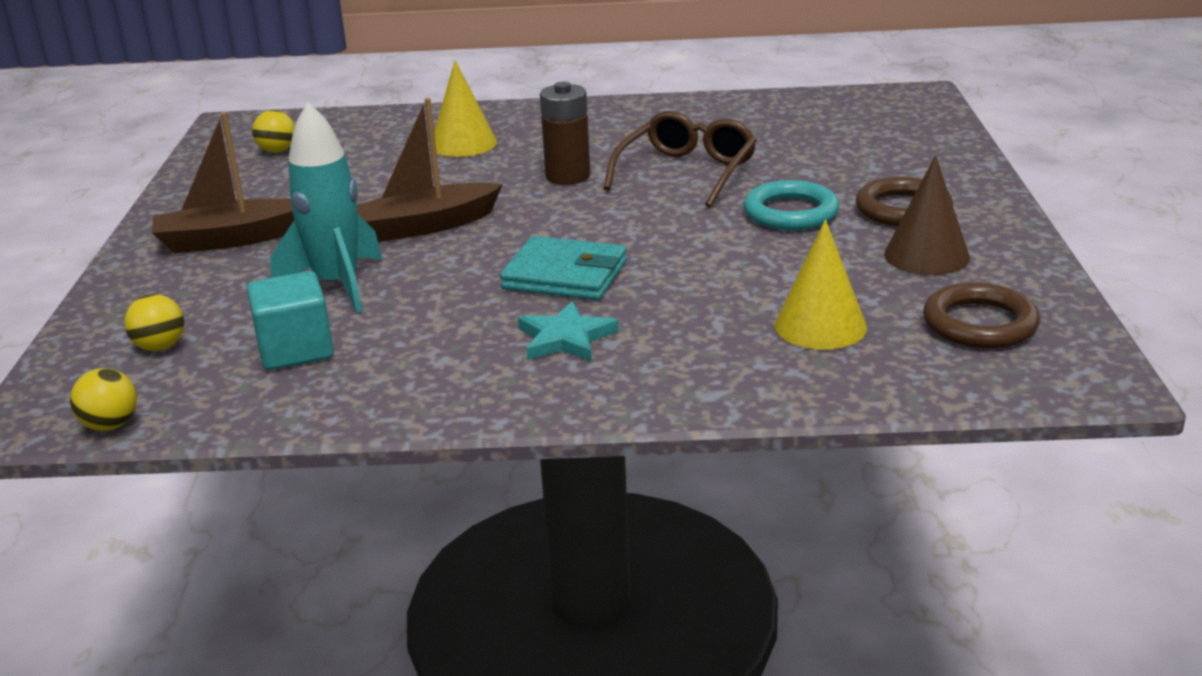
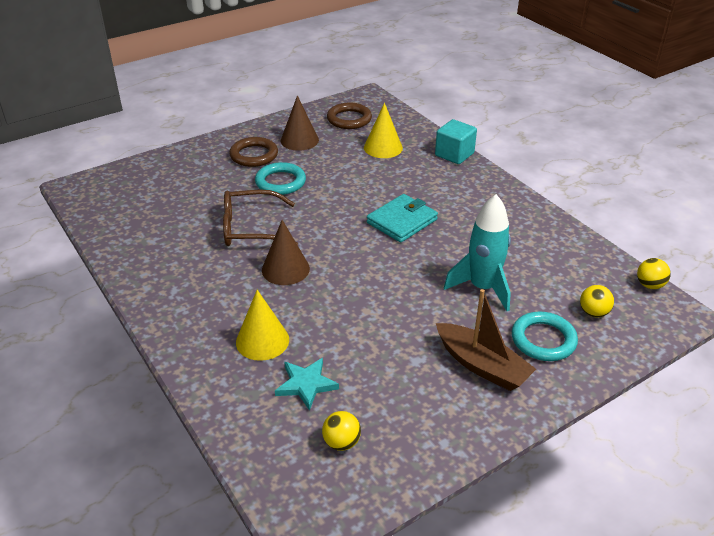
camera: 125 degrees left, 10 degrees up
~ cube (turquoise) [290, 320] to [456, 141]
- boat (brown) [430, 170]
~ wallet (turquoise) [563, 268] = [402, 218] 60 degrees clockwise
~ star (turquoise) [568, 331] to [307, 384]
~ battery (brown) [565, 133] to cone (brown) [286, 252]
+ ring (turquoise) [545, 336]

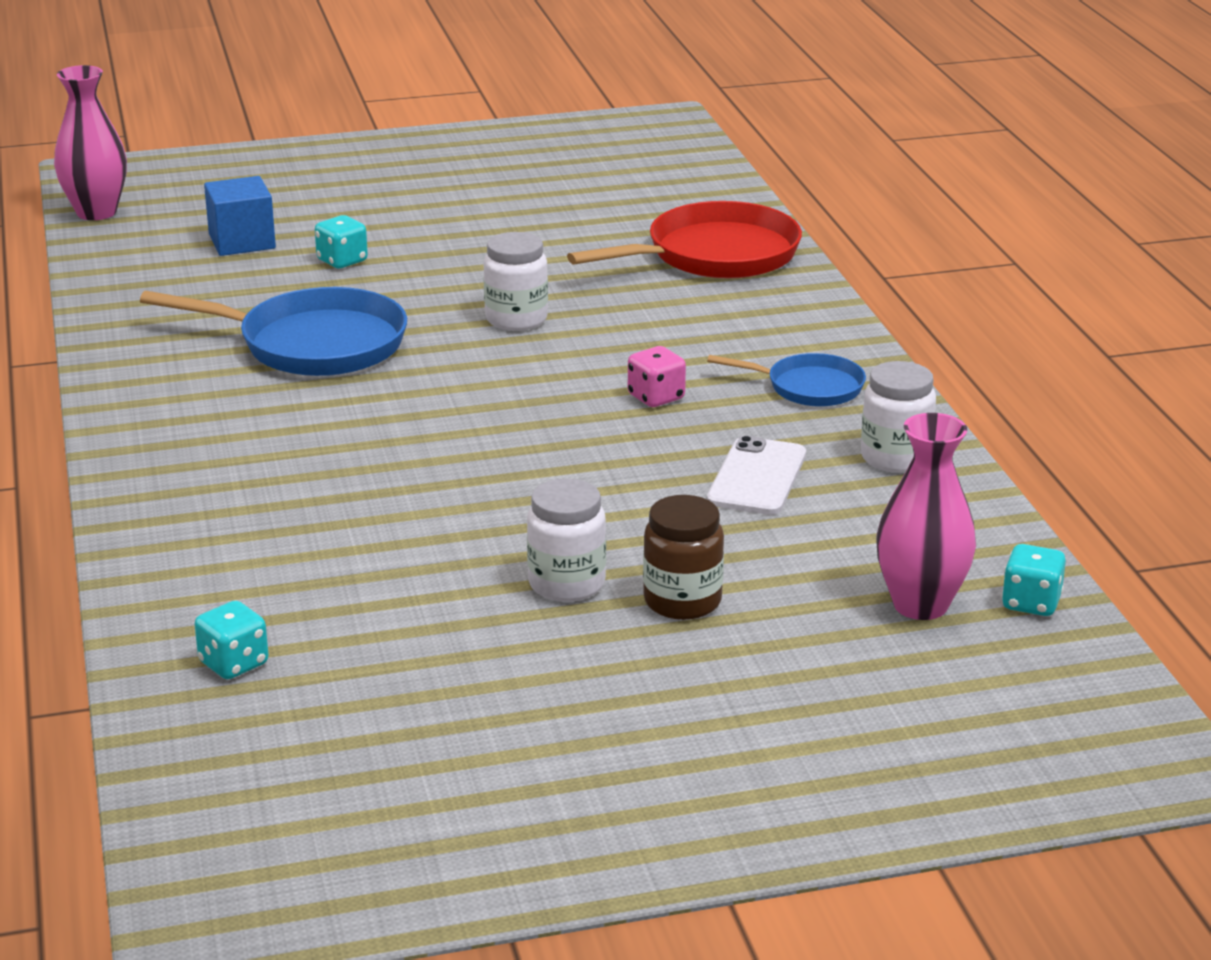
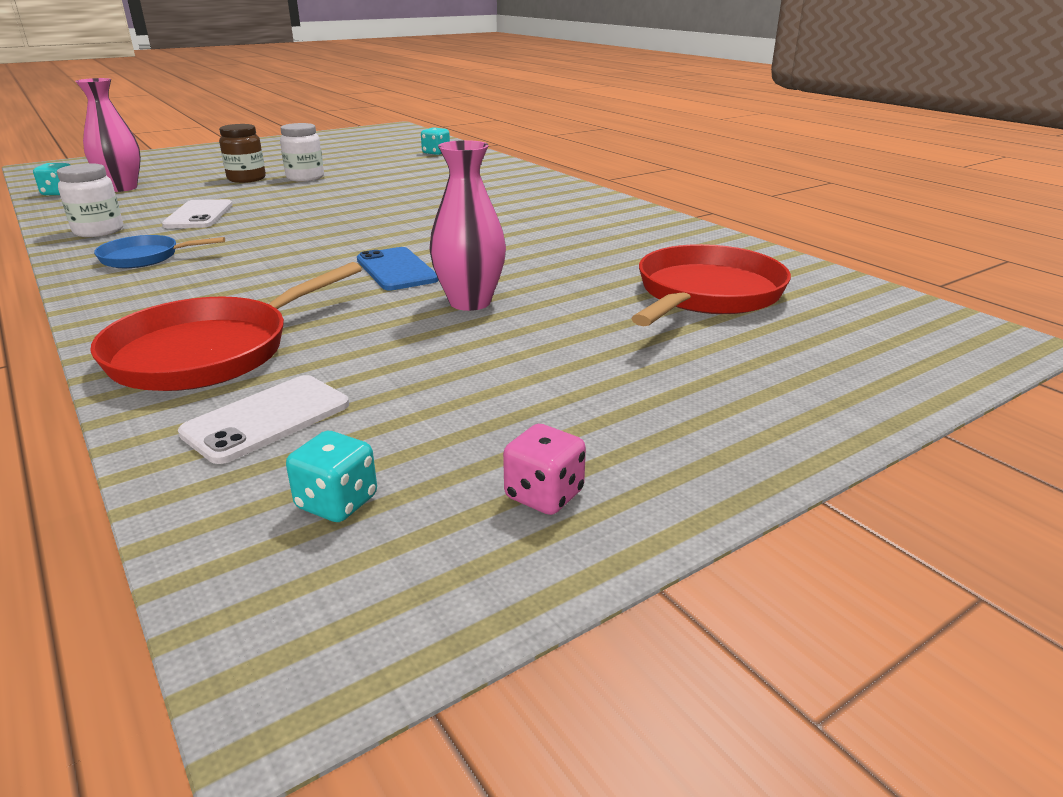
camera: 160 degrees right, 0 degrees up
~ vase (pink) [90, 142] to [467, 225]
- pan (blue) [273, 331]
~ cube (blue) [240, 216] to pan (red) [711, 285]
~ dice (turquoise) [341, 241] to [331, 476]
~ jar (white) [516, 281] to phone (blue) [398, 269]
~ dice (pink) [657, 376] to [544, 469]
+ phone (white) [263, 419]

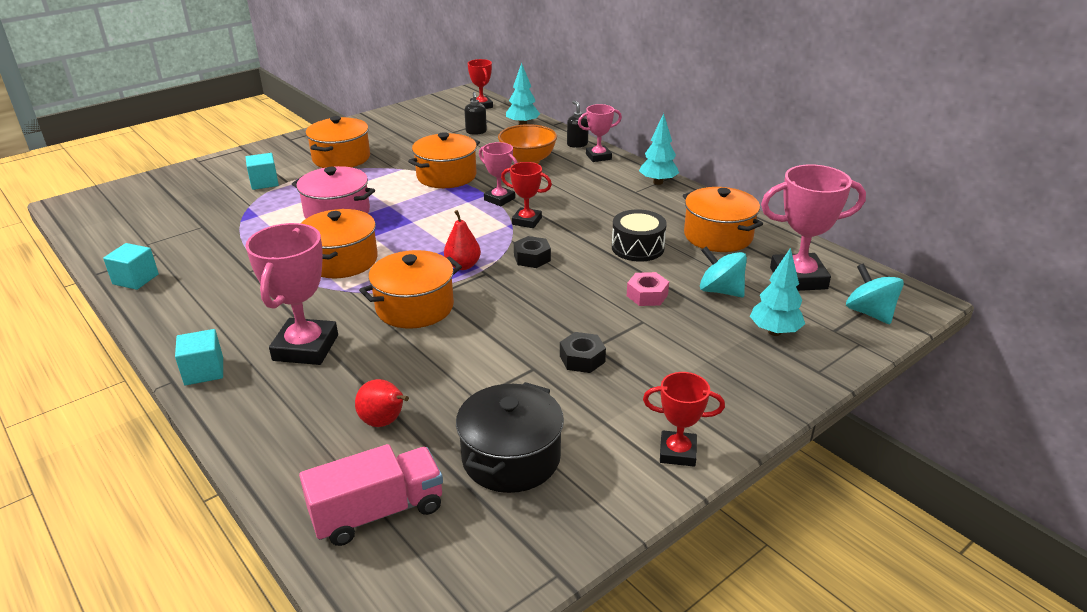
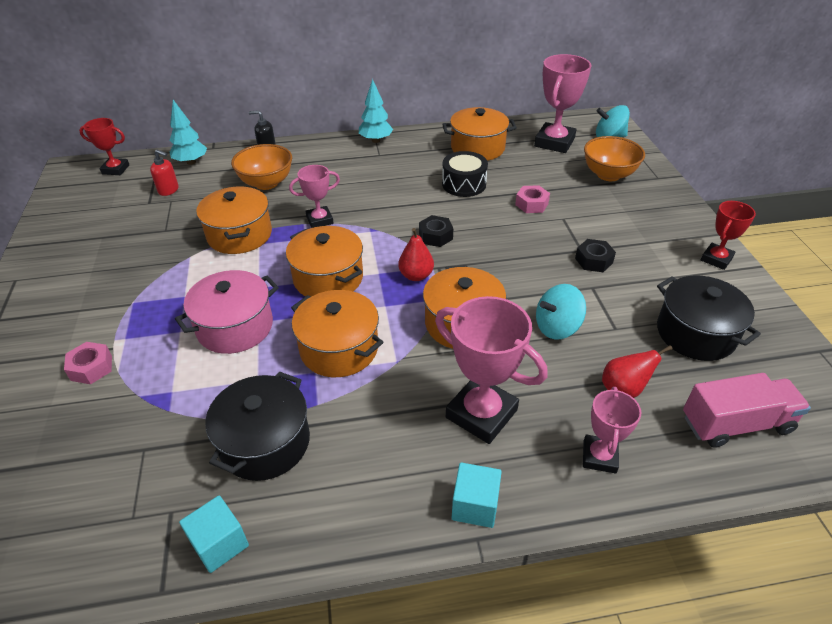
camera: 60 degrees left, 10 degrees up
~ cube (turquoise) [262, 171] to nut (pink) [88, 363]
~ truck (pink) [371, 495] = [747, 410] 75 degrees clockwise
~ pot (orange) [338, 142] to [324, 261]
~ soap dispenser (black) [475, 113] to soap dispenser (red) [164, 172]
- trophy (red) [526, 195]
~ trophy (pink) [600, 133] to [612, 430]
~ spinning top (turquoise) [723, 271] to [561, 312]
~ tree (turquoise) [777, 292] to bowl (orange) [614, 158]
+ pot (black) [257, 426]

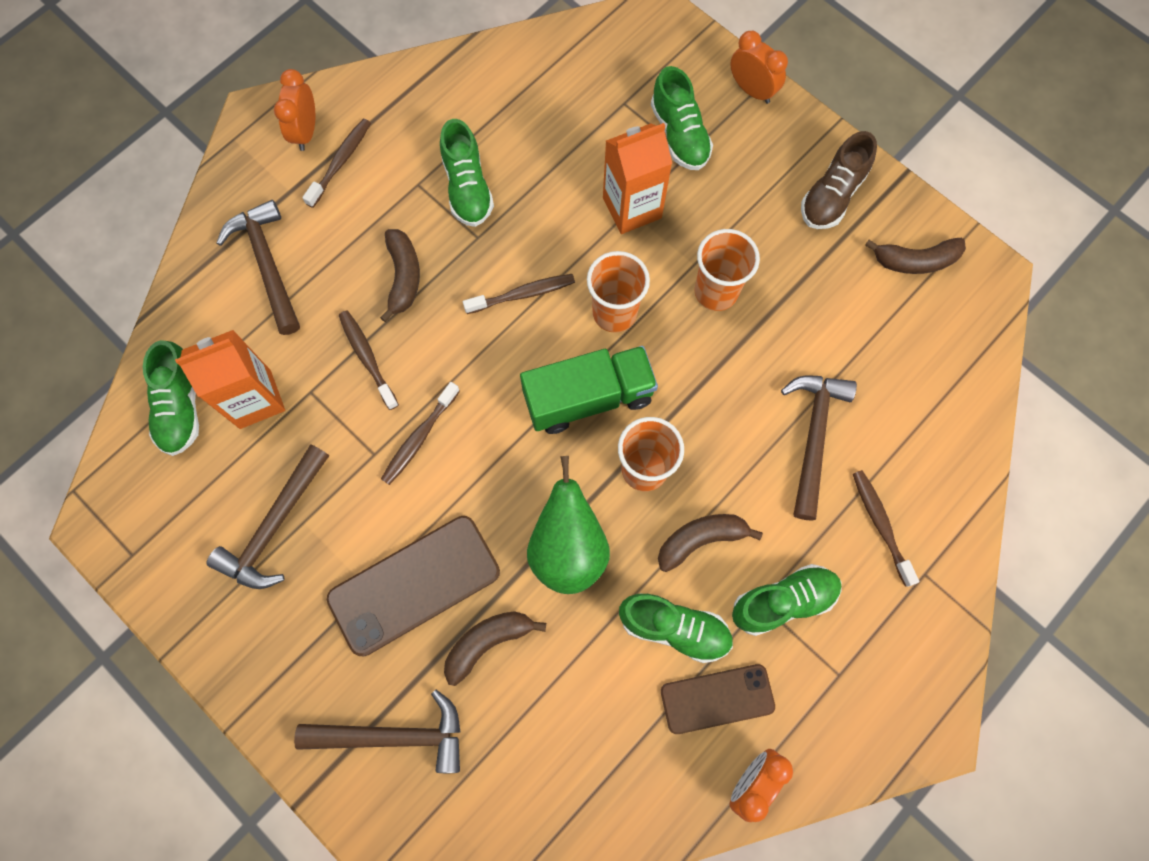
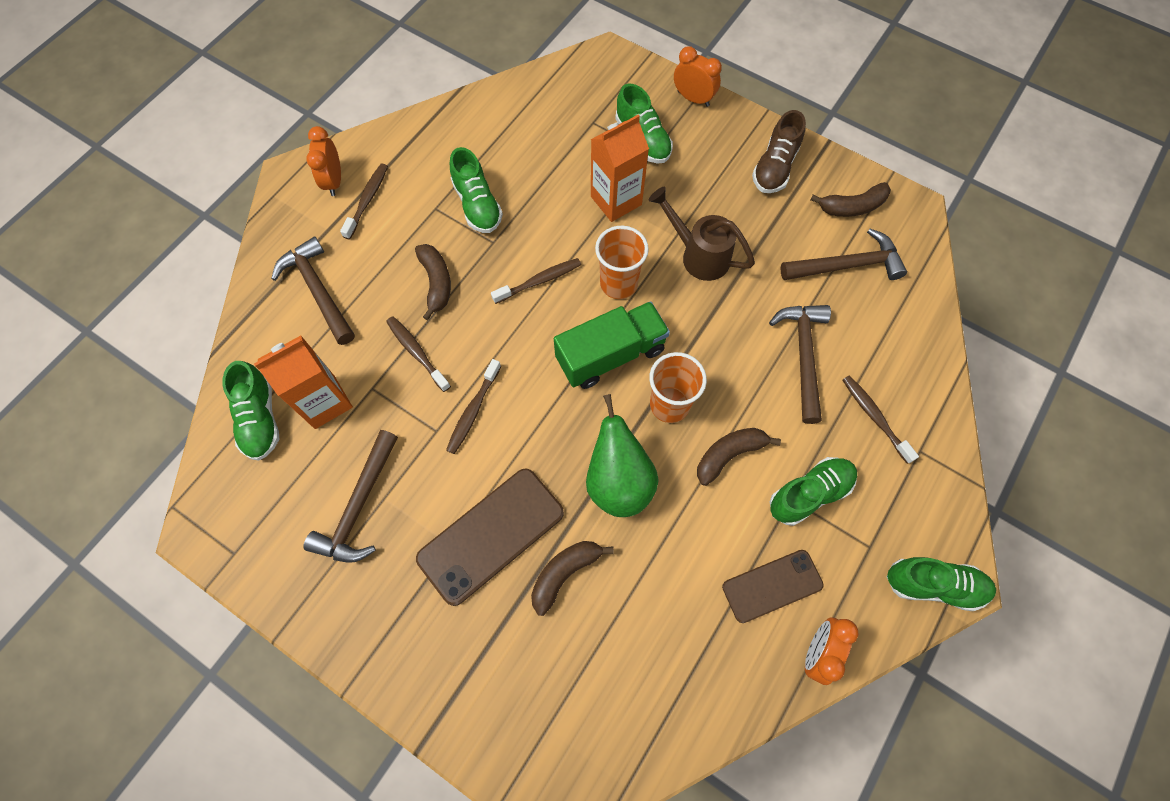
camera: 10 degrees left, 5 degrees down
~ hammer (brown) [377, 731] to [843, 254]
~ shoe (green) [676, 628] to [941, 584]
~ cup (orange) [727, 270] to watering can (brown) [701, 234]

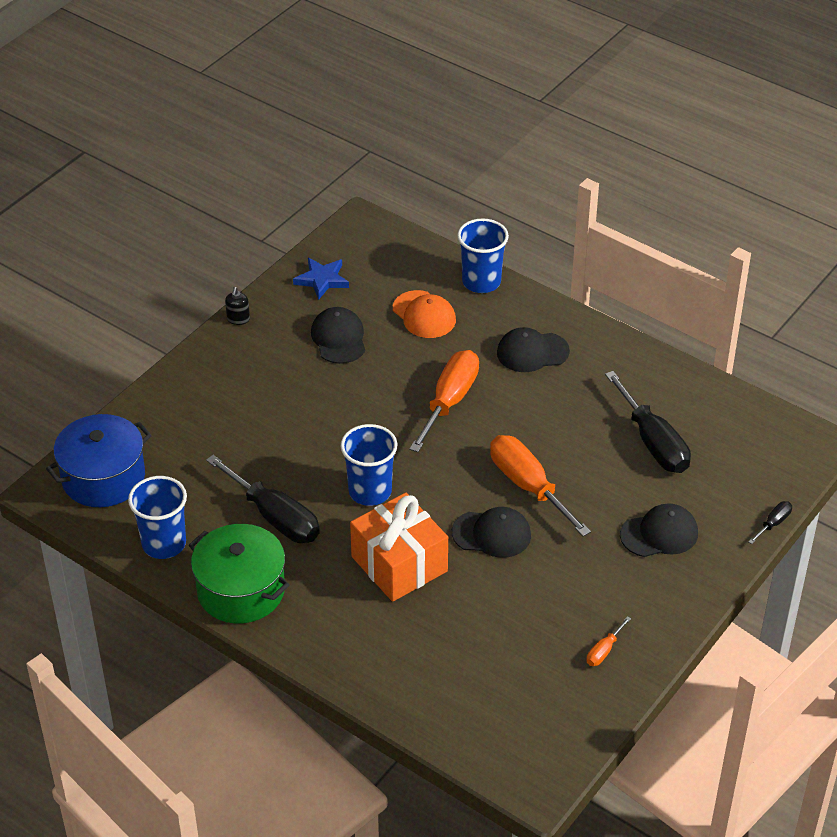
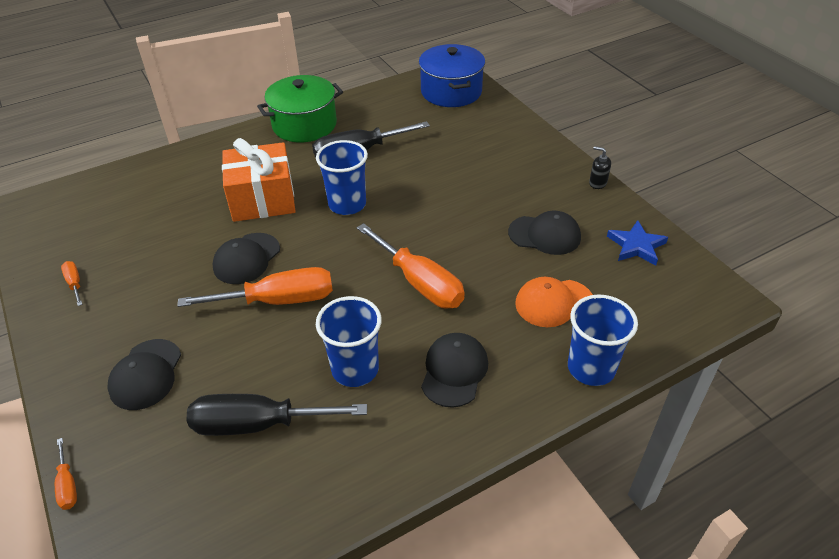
camera: 115 degrees right, 0 degrees up
~ cup (blue) [157, 517] to [349, 341]
~ screwdriver (black) [770, 522] to screwdriver (orange) [66, 474]

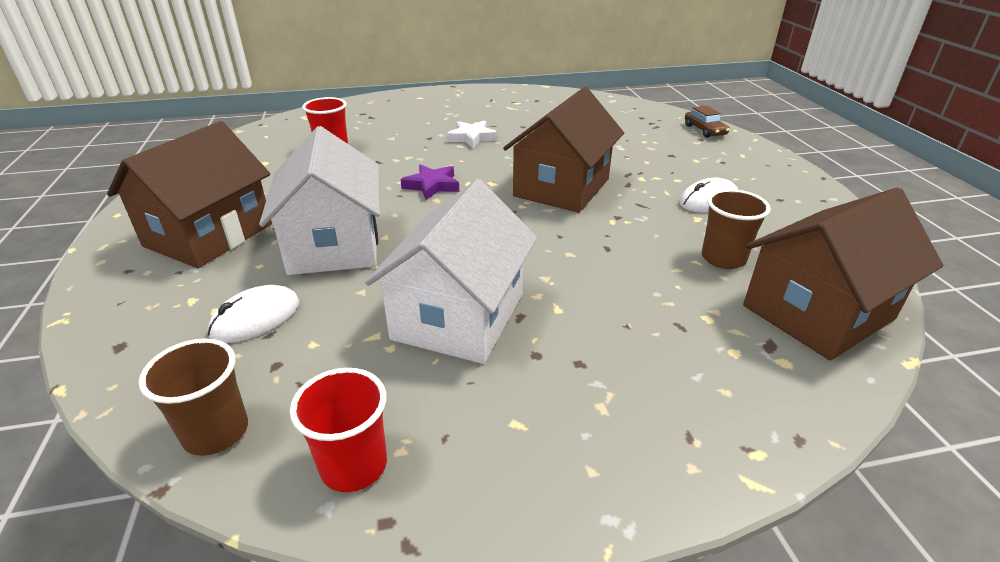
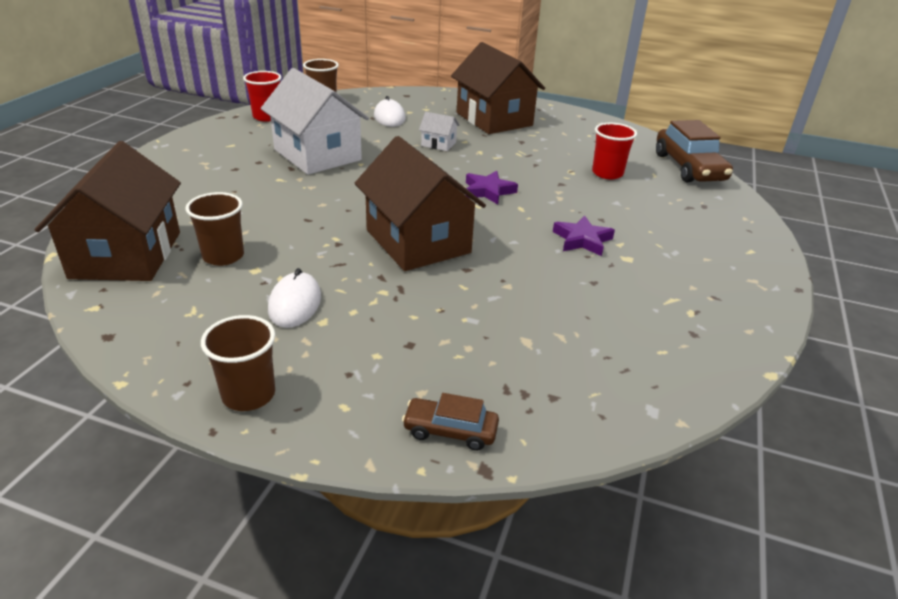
camera: 120 degrees right, 0 degrees up
~ house (white) [319, 200] = [439, 131] x0.43
~ star (white) [472, 134] to star (purple) [584, 236]
+ cup (brown) [238, 363]
+ car (brown) [694, 151]

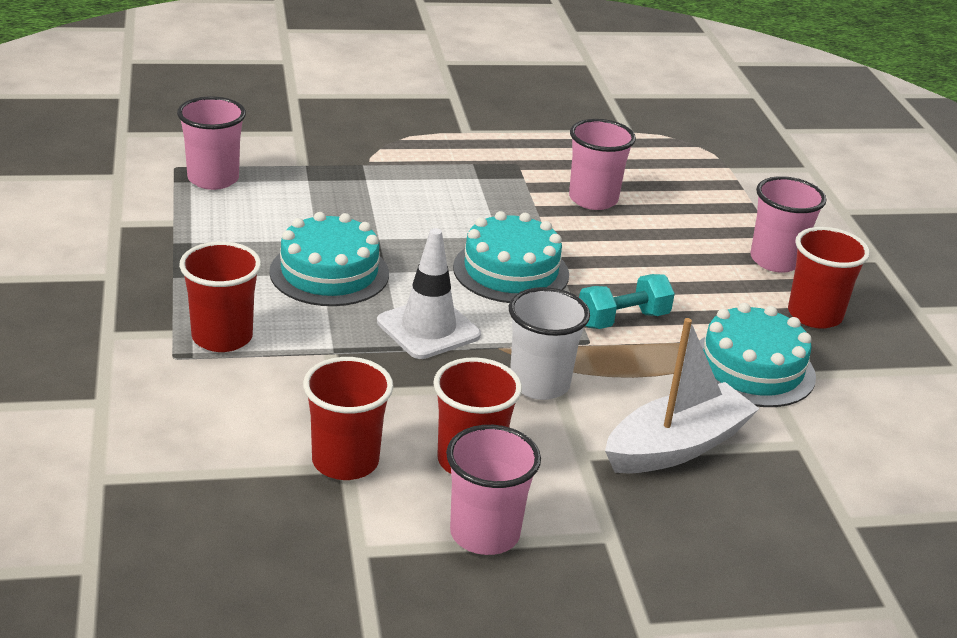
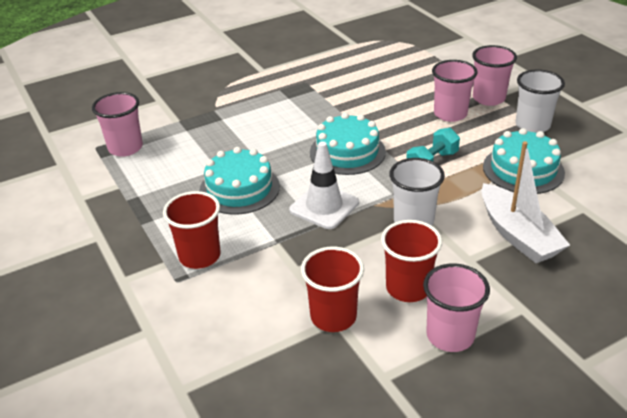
camera: 15 degrees left, 5 degrees up
~ cup (pink) [602, 164] to [455, 91]
~ boat (white) [682, 395] = [526, 202] 120 degrees clockwise
~ cup (red) [829, 278] to cup (white) [540, 101]

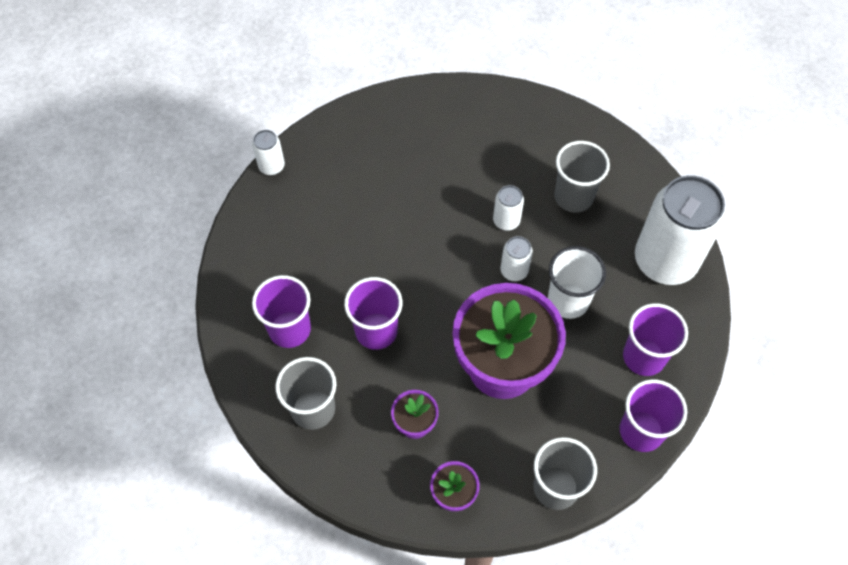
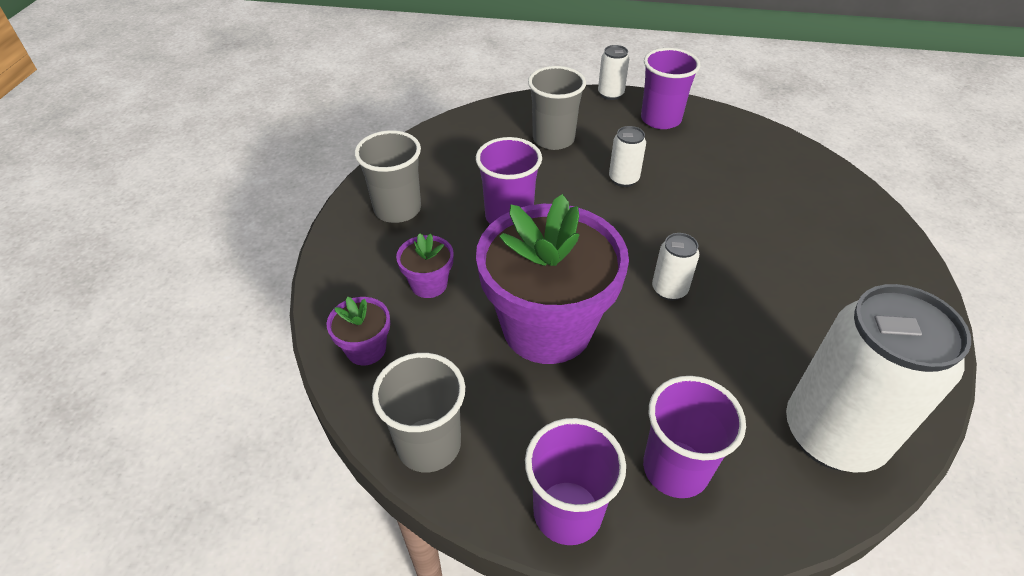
camera: 60 degrees right, 15 degrees down
~ cup (purple) [281, 311] to [670, 88]
~ can (white) [508, 208] to [627, 156]
- cup (white) [577, 282]
~ cup (grey) [582, 177] to [557, 108]

